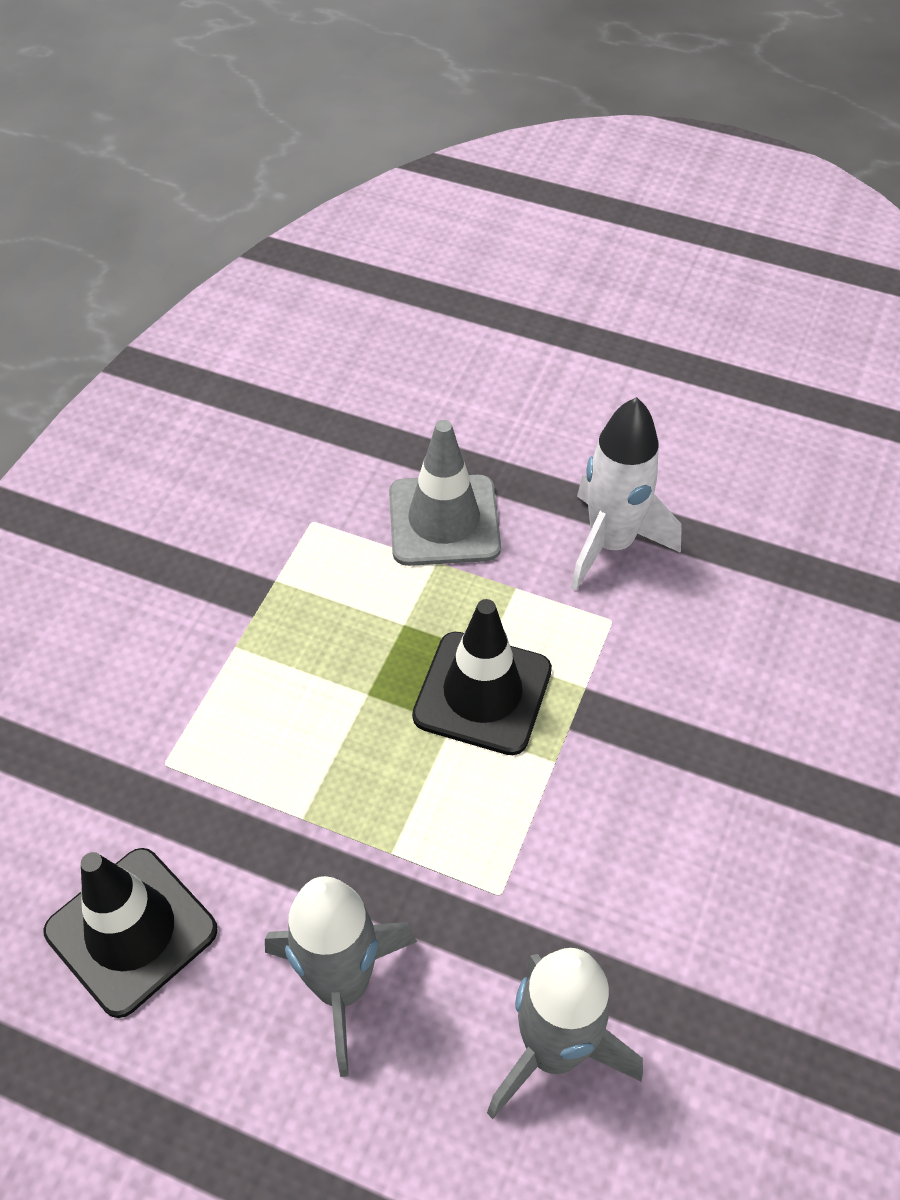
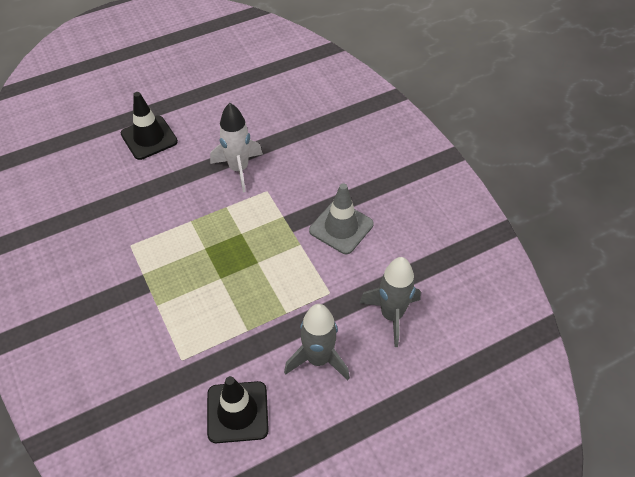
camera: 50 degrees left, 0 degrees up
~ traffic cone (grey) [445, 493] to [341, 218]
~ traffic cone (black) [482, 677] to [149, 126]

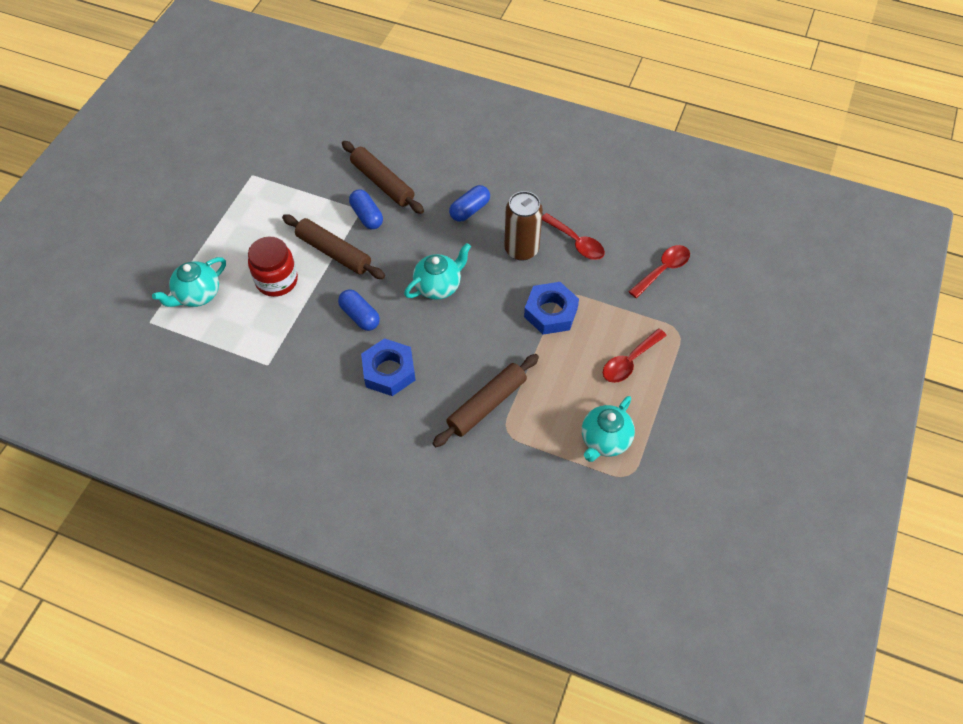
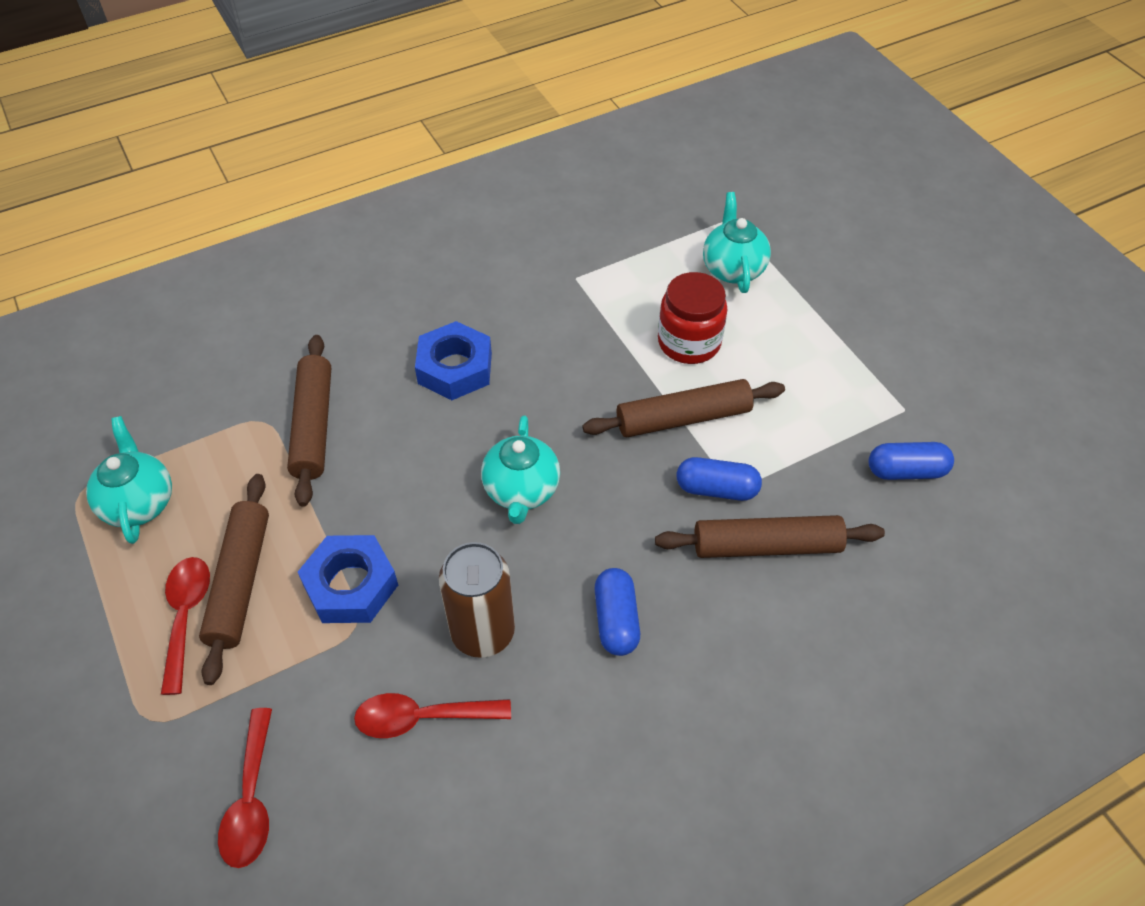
camera: 130 degrees right, 5 degrees down
~ capsule (blue) [359, 310] to [911, 461]
+ rolling pin (brown) [234, 579]

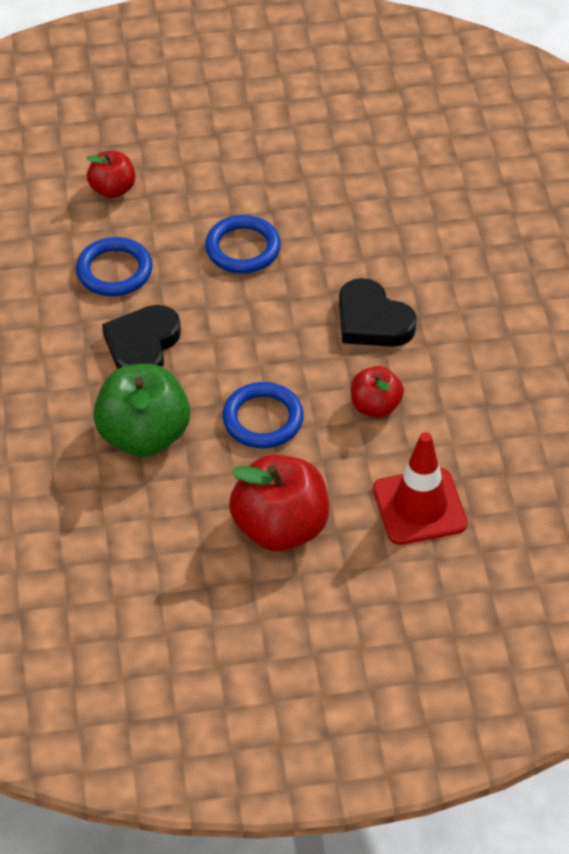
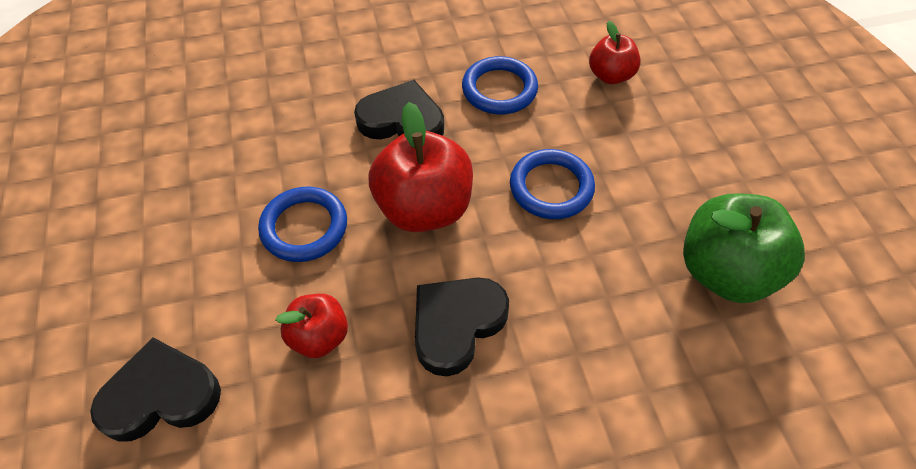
camera: 85 degrees right, 5 degrees up
~ apple (green) [141, 410] to [744, 248]
~ apple (red) [279, 503] to [421, 167]
~ traffic cone (red) [420, 488] to heart (black) [155, 389]

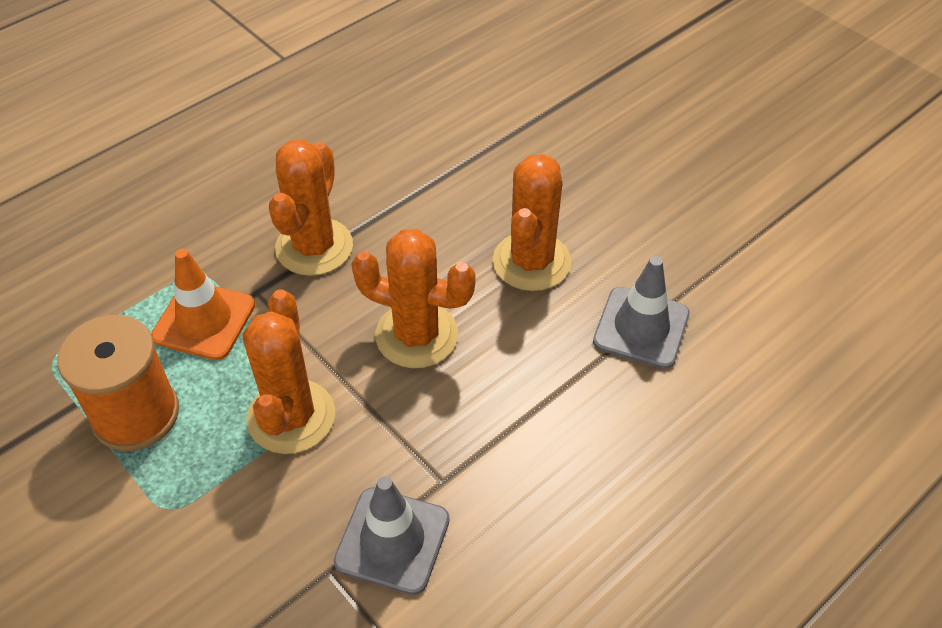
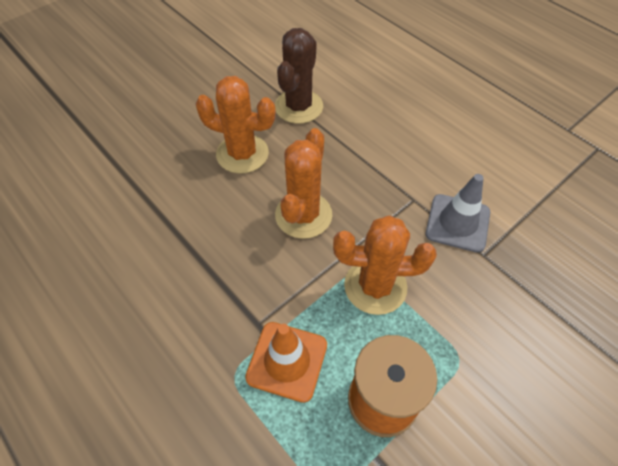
camera: 90 degrees left, 5 degrees up
- cactus (orange) [311, 207]
~ traffic cone (grey) [641, 312] to cactus (brown) [299, 76]

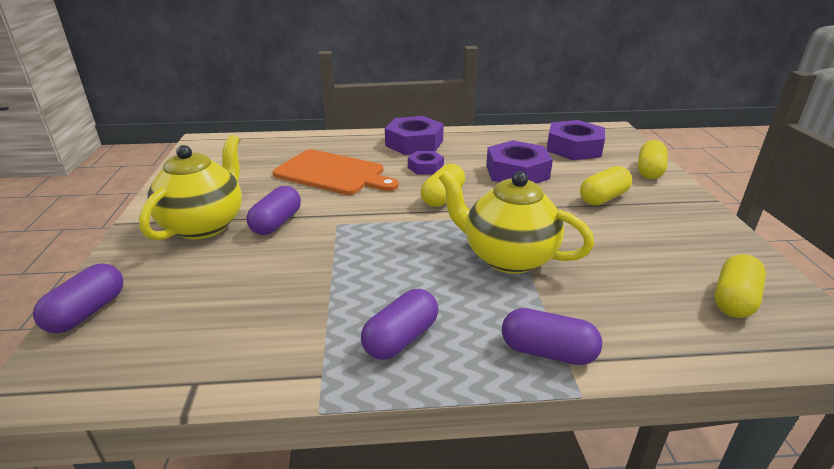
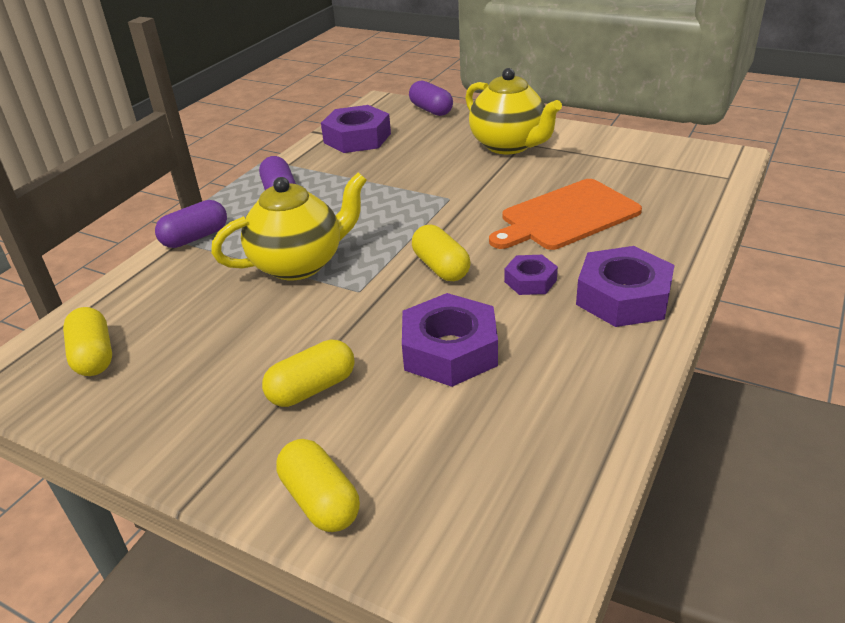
camera: 125 degrees right, 5 degrees up
- capsule (purple) [273, 210]
~ nut (purple) [576, 140] to [356, 129]
~ capsule (yellow) [606, 185] = [308, 373] 60 degrees clockwise

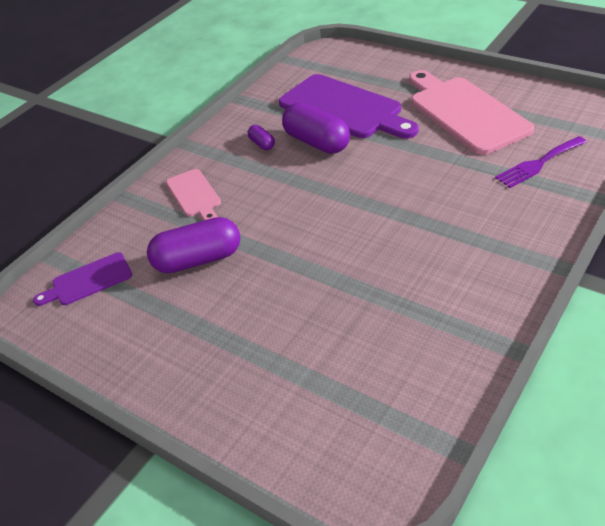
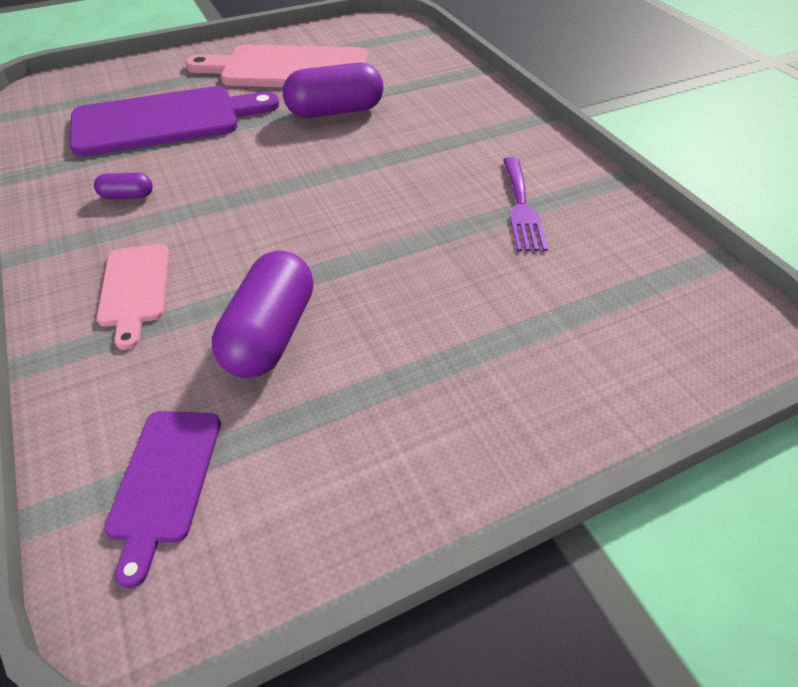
camera: 65 degrees left, 5 degrees up
~ cutting board (pink) [193, 194] = [133, 297] 75 degrees clockwise
~ capsule (purple) [316, 128] to [333, 90]
~ fork (purple) [541, 162] to [525, 204]

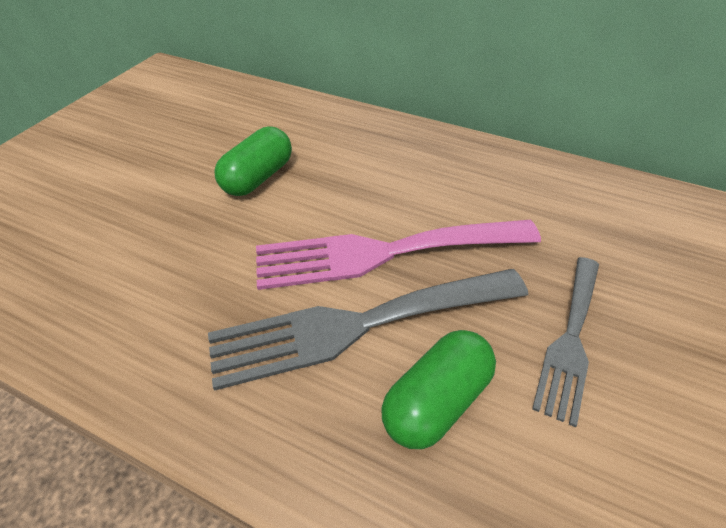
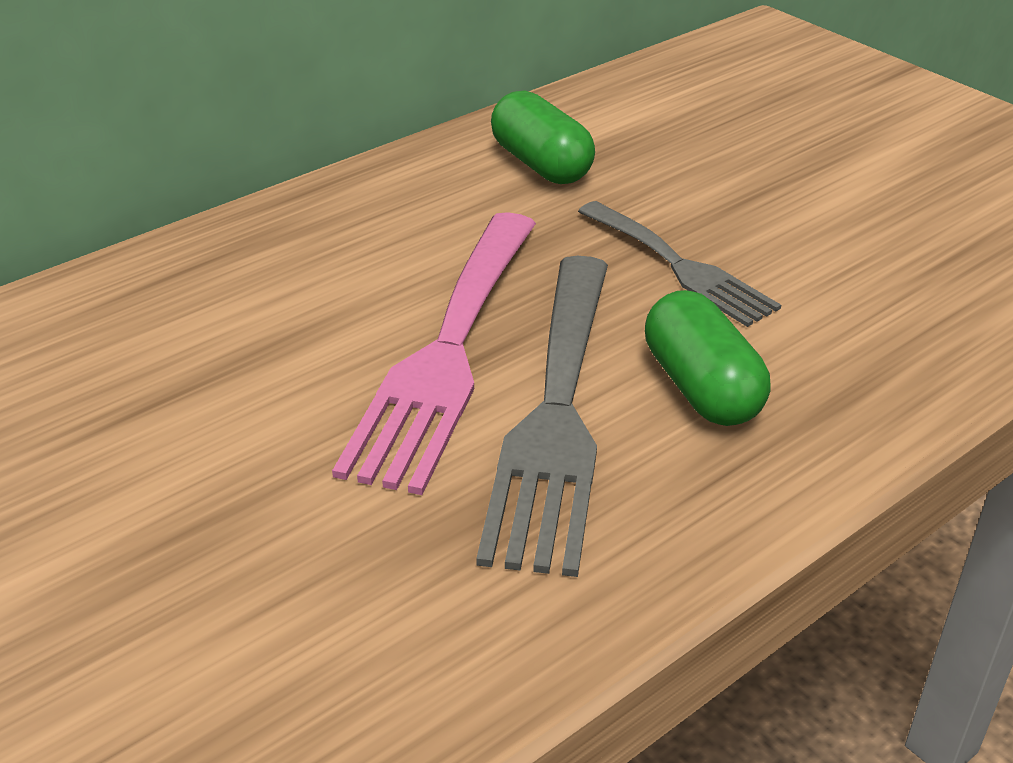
camera: 65 degrees left, 10 degrees down
~ capsule (green) [253, 161] to [543, 137]

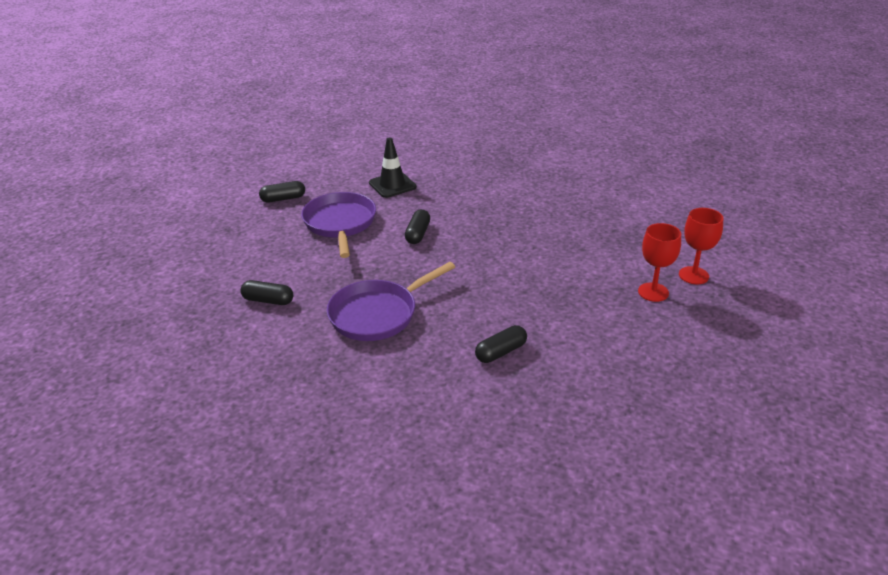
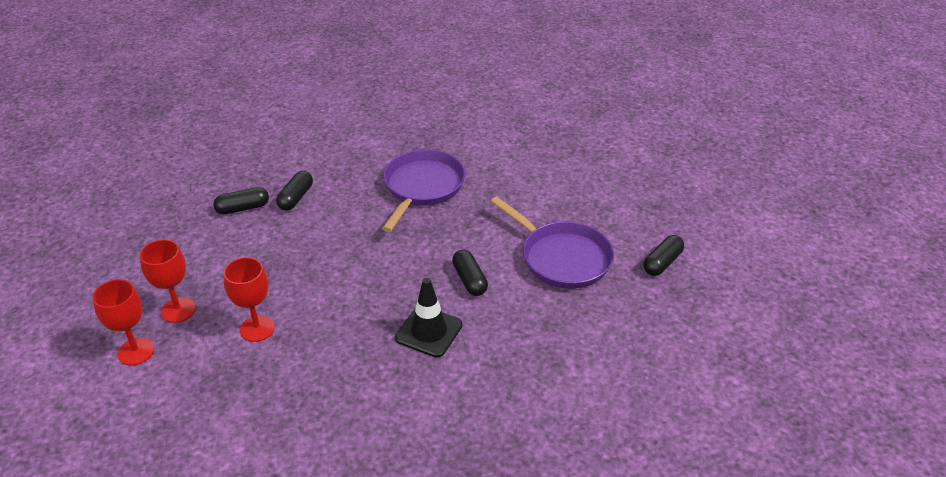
camera: 145 degrees right, 5 degrees up
~ capsule (black) [267, 292] to [241, 201]
~ traffic cone (black) [393, 167] to [429, 318]
+ goblet (red) [249, 299]

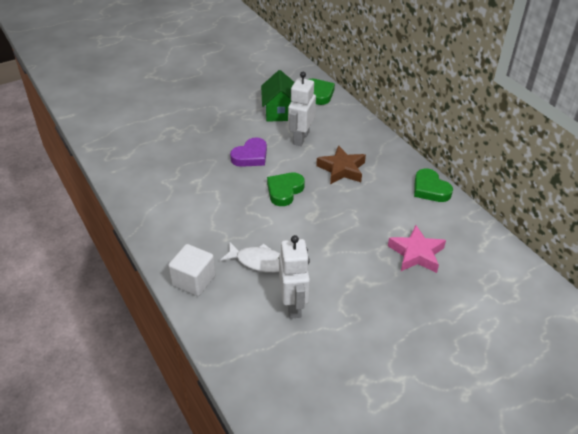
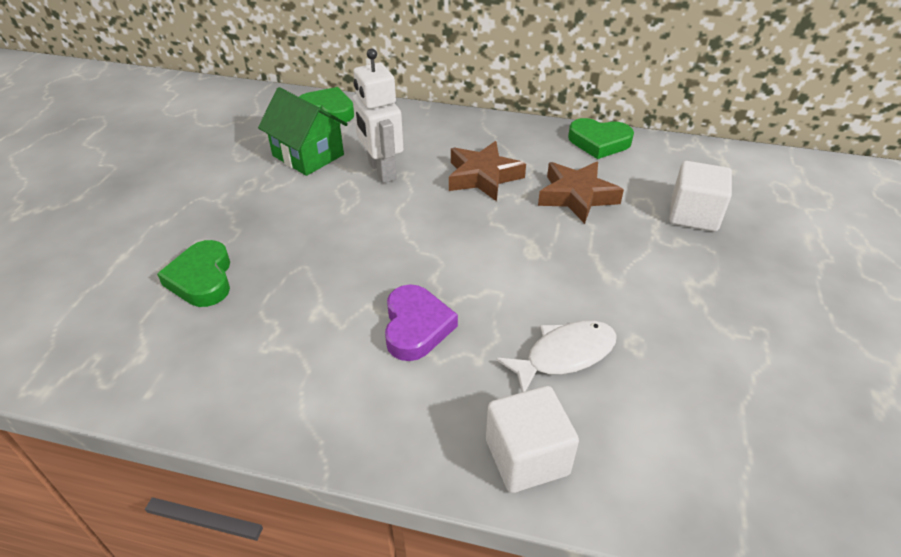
camera: 45 degrees left, 0 degrees up
~ heart (purple) [248, 152] to [421, 322]
~ heart (green) [286, 189] to [193, 273]
- robot (white) [294, 277]
~ star (pink) [417, 249] to cube (white) [700, 196]
+ star (brown) [581, 193]

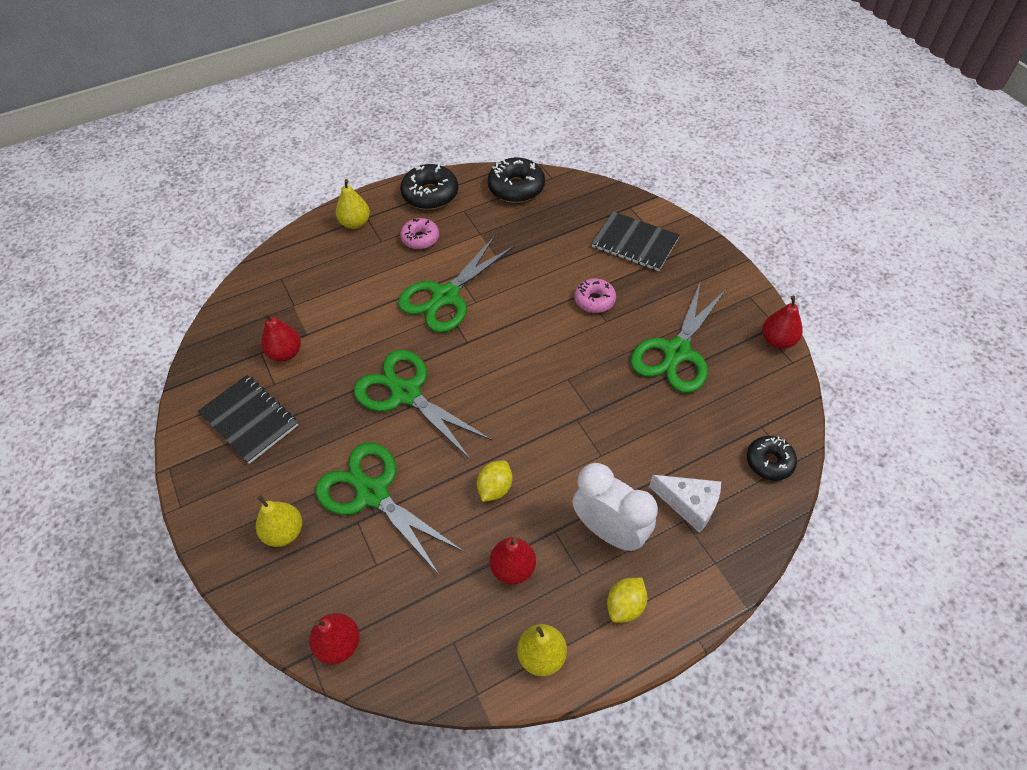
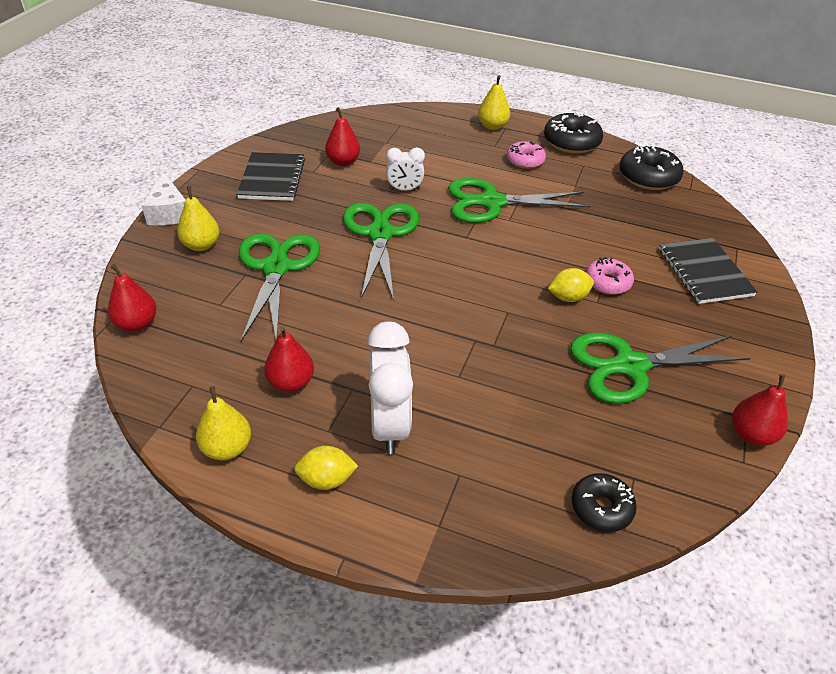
camera: 45 degrees right, 10 degrees down
~ lemon (yellow) [494, 481] to [571, 285]
~ cheese (white) [685, 504] to [164, 199]
+ clock (white) [405, 169]

